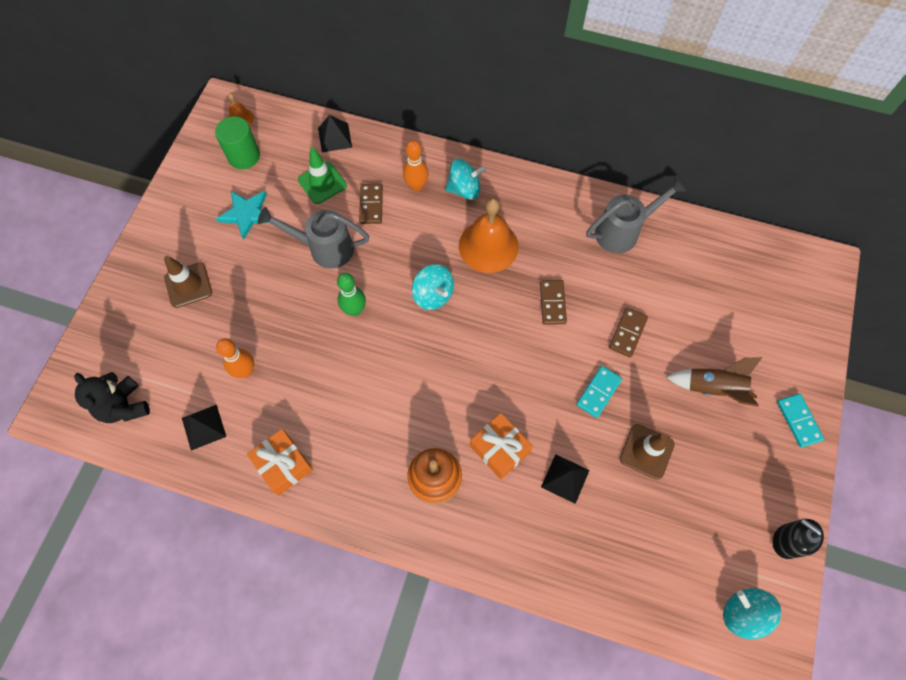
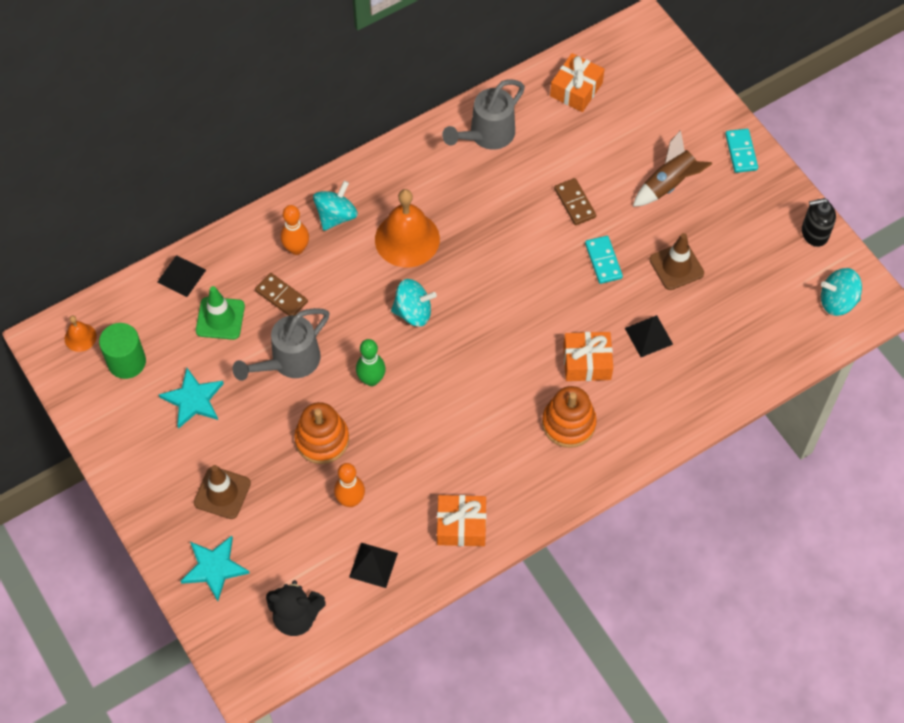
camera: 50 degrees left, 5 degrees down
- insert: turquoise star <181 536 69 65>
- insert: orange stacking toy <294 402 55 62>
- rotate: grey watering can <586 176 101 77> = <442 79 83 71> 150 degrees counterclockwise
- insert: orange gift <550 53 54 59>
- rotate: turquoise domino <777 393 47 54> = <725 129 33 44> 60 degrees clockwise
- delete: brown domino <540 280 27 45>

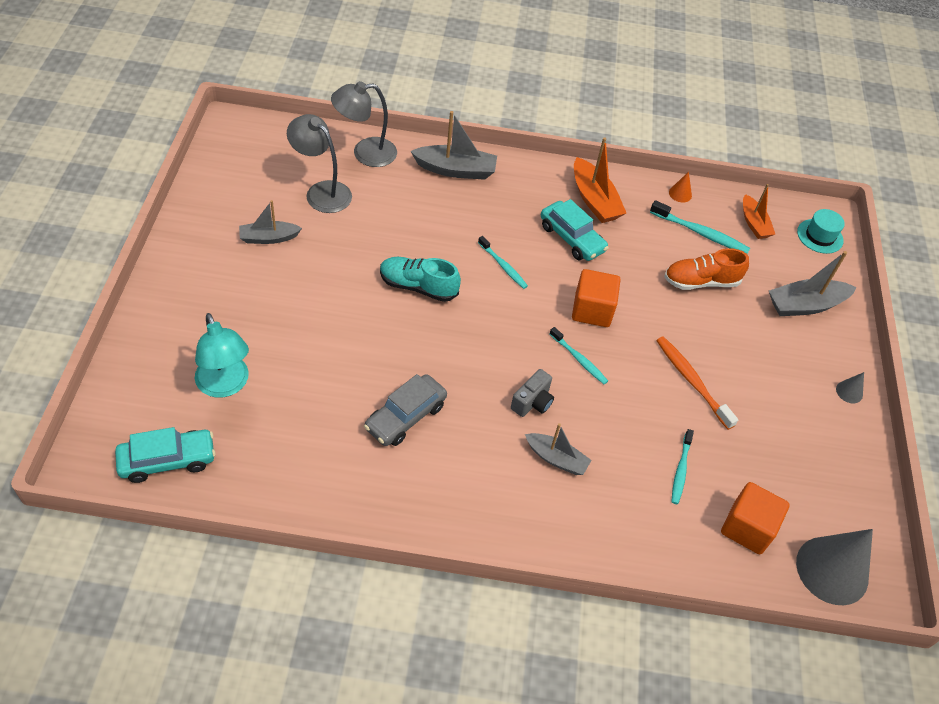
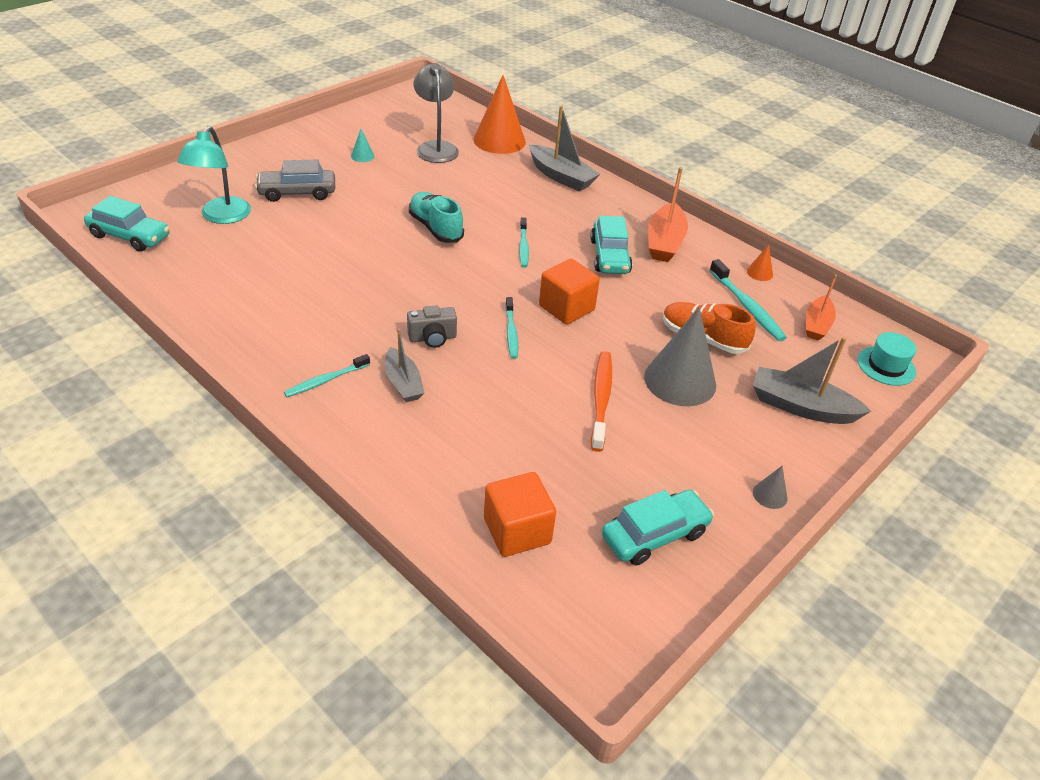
camera: 40 degrees right, 10 degrees down
- move: grey car <364 374 83 72> to <255 160 80 42>
- move: turquoise toothbrush <671 429 23 75> to <284 354 86 43>
- replace: grey boat <239 200 63 44> to turquoise cone <351 129 23 33>
- replace: grey lamp <331 81 66 86> to orange cone <473 75 53 79>
- insert: turquoise car <602 490 112 75>
- move: grey cone <796 529 77 76> to <644 307 72 99>

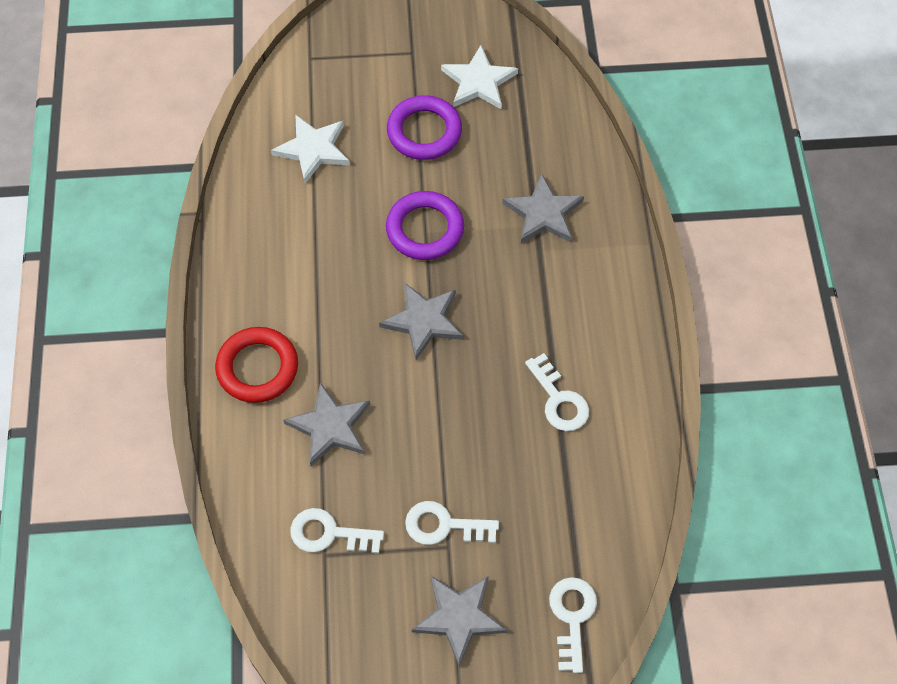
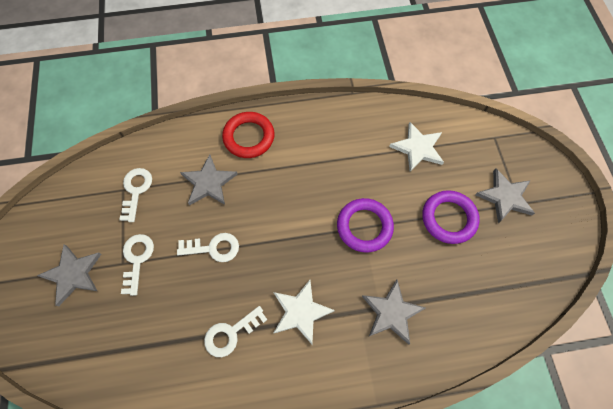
camera: 85 degrees right, 5 degrees up
- move: white key <549 577 48 96> to <177 233 62 29>
- move: white star <441 45 77 64> to <274 280 61 64>
- move: grey star <379 282 85 78> to <475 169 60 54>

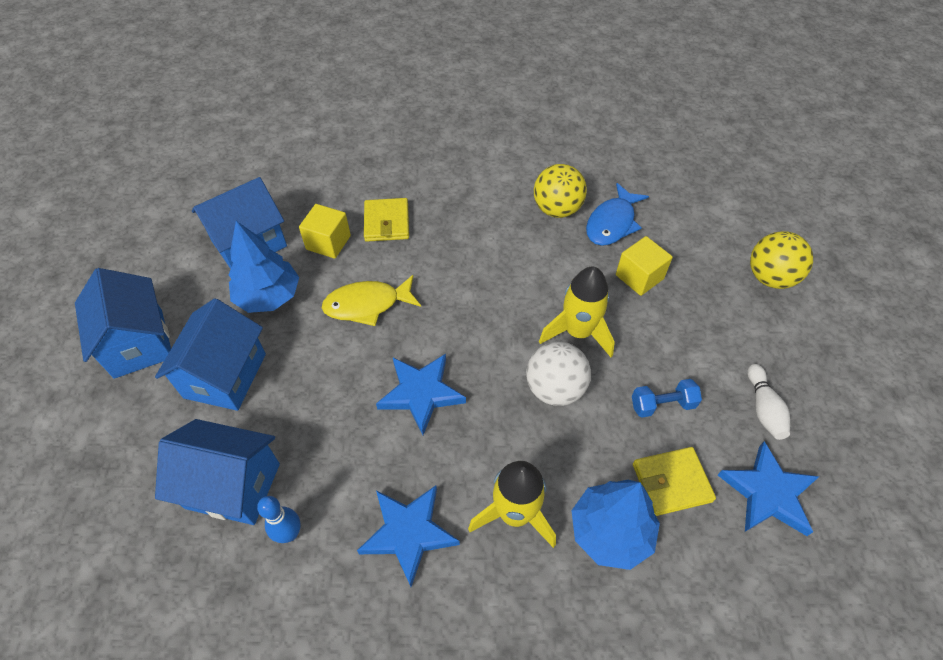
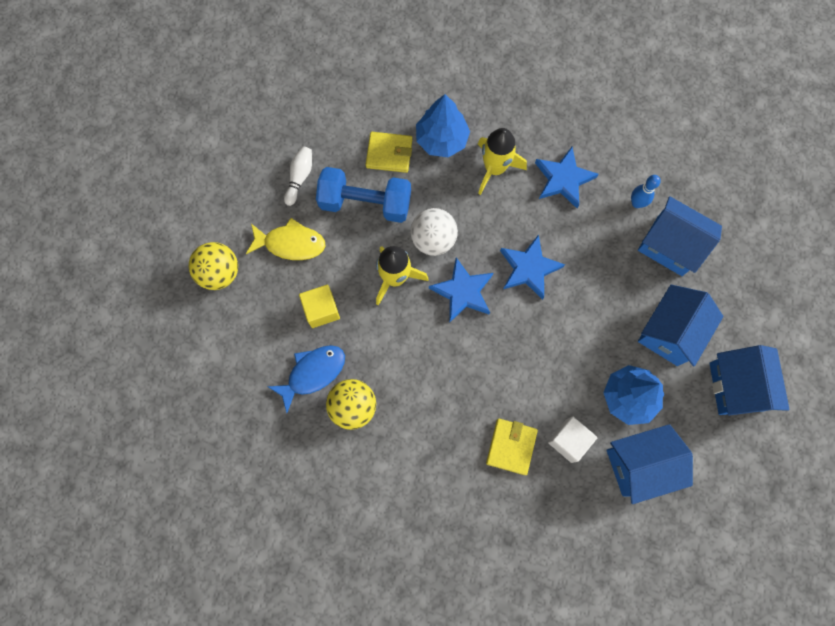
camera: 160 degrees left, 20 degrees up
- move: yellow fish <322 275 99 51> to <246 218 80 42>
- resize: blue dumbbell <632 379 70 39> = <316 167 95 56> x1.97
- move: blue star <718 441 101 95> to <429 258 64 65>
- recolor: yellow cube <299 204 52 55> to white cube <548 417 49 46>

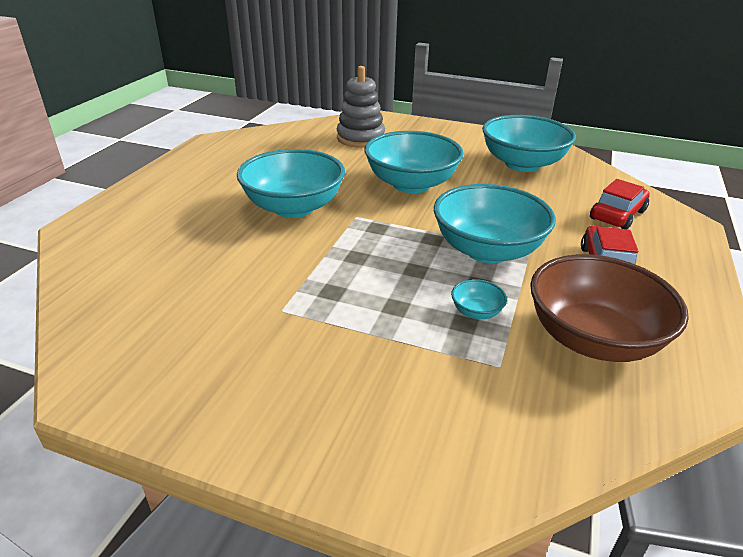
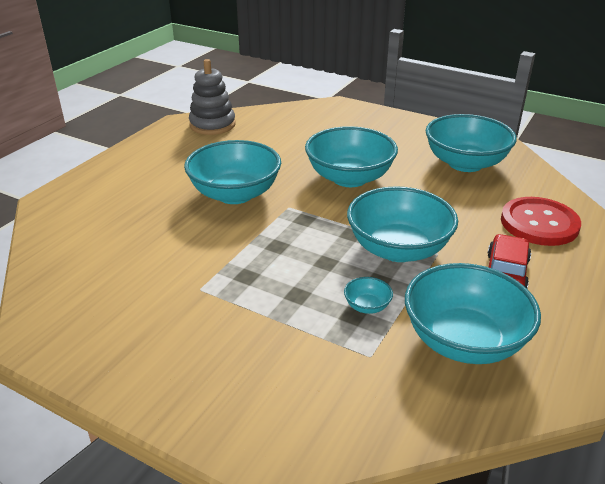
camera: 10 degrees right, 0 degrees up
- move: grey stacking toy <337 66 48 82> to <189 59 47 76>
- recolor: brown bowl <530 254 159 108> to turquoise bowl <405 263 136 101>
- replace: red car <590 179 60 50> to red button <501 197 80 49>

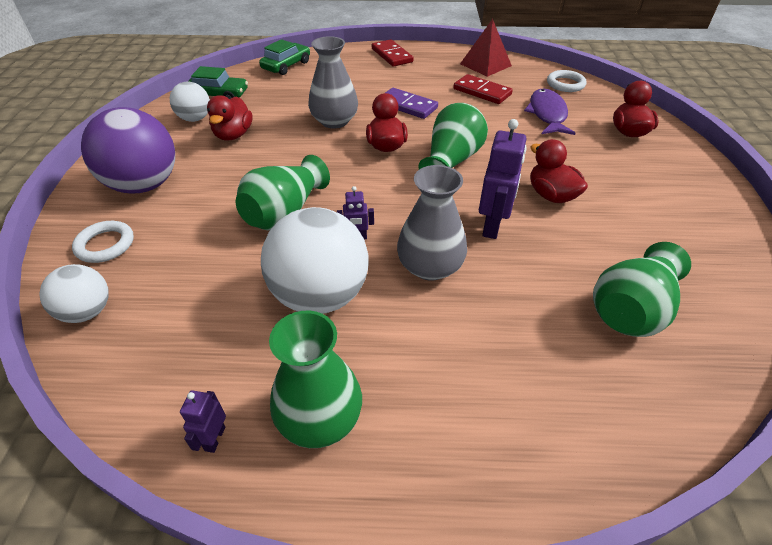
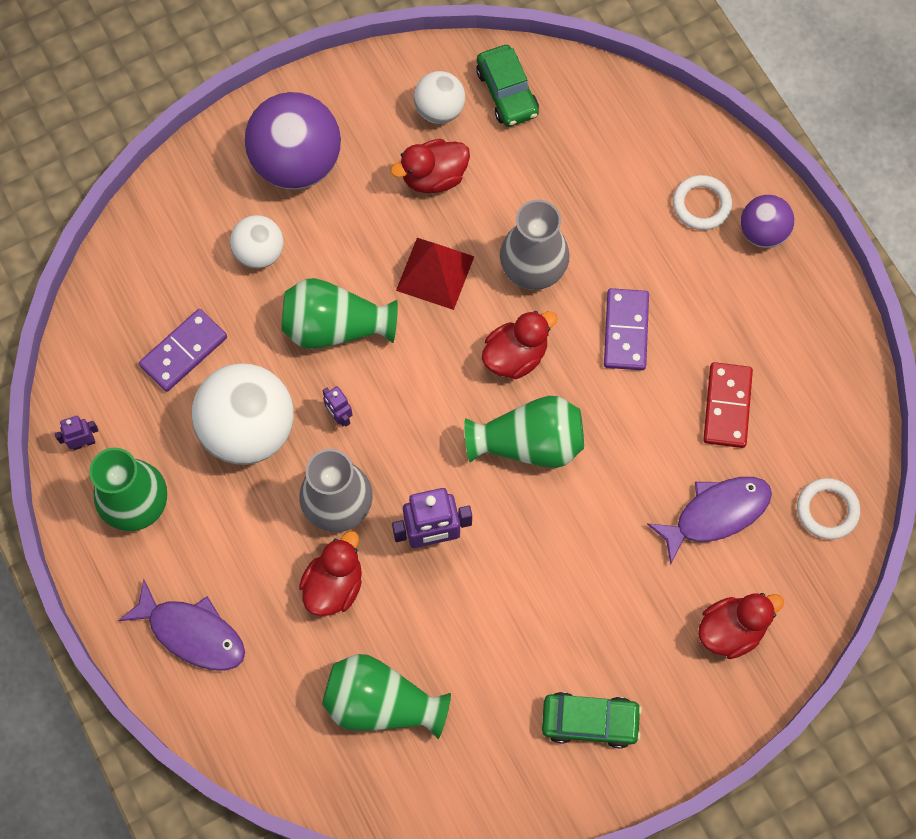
camera: 60 degrees right, 25 degrees up
- insert: purple fish <118 579 127 92>
- insert: purple domino <139 309 88 83>
- move: white ball <39 264 70 59> to <230 215 54 54>
- move: red duck <530 139 58 64> to <299 531 63 85>
- move: red pyramid <460 19 52 58> to <396 238 78 72>
- move: green car <259 39 51 36> to <542 692 100 56>
- move: white ring <72 221 62 42> to <673 175 59 55>
- replace: red domino <372 39 41 28> to purple ball <741 195 54 53>

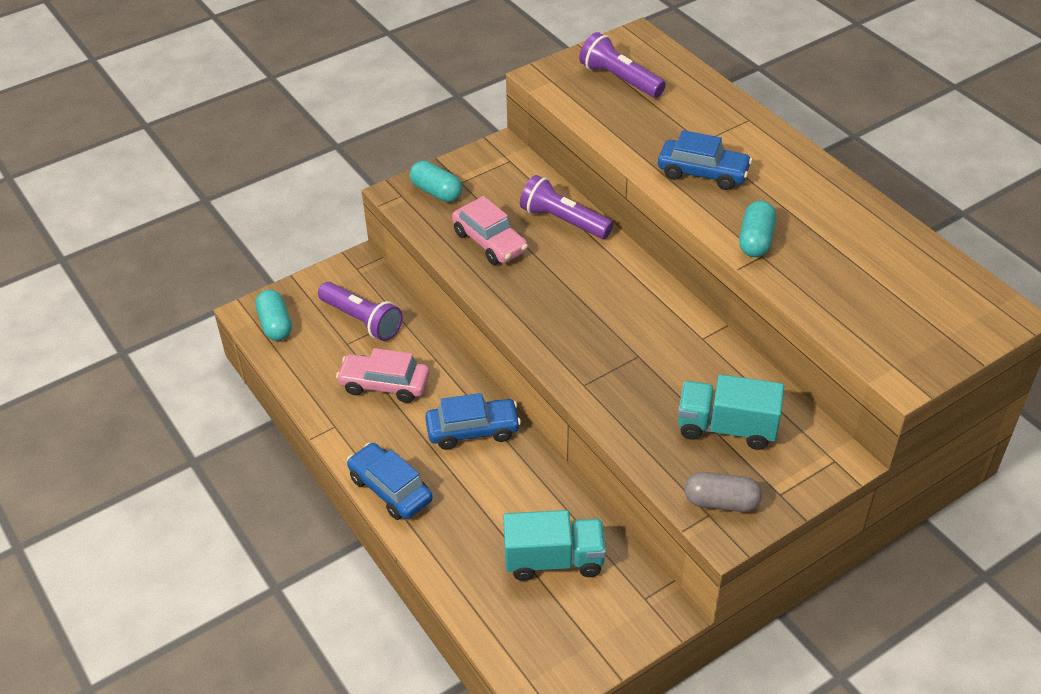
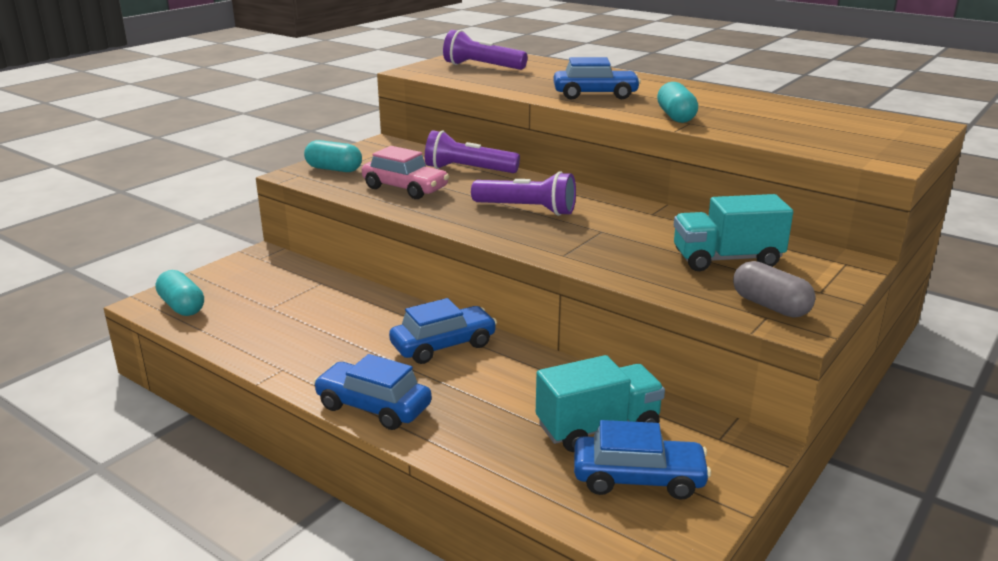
camera: 20 degrees left, 20 degrees down
- move: purple flashlight <318 282 85 59> to <471 171 105 45>
- insert: blue car <574 420 137 80>
- rotate: grey capsule <684 472 78 40> = <733 261 83 57> 60 degrees clockwise
- delete: pink car <336 348 94 55>

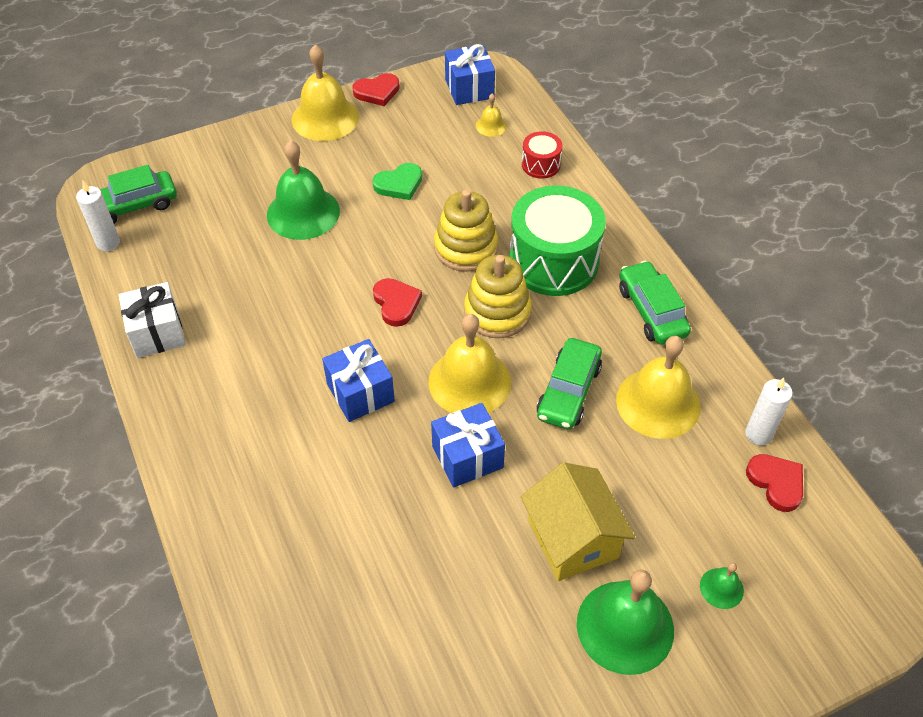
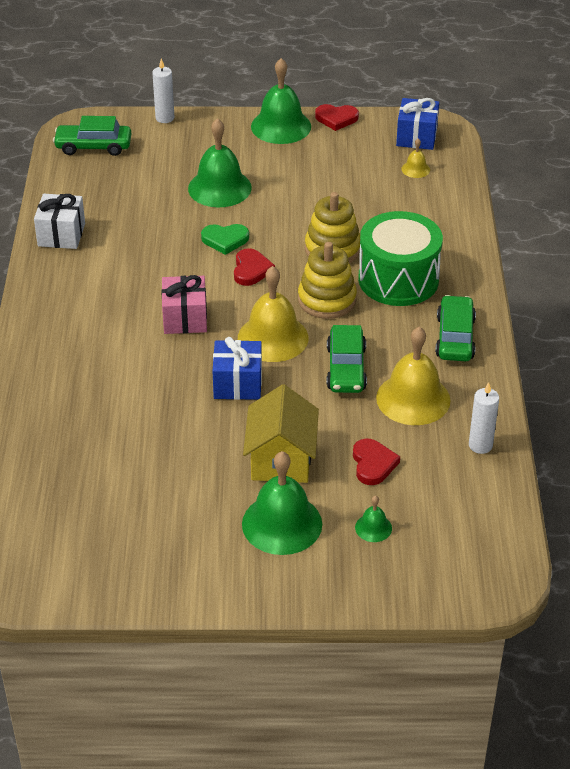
camera: 25 degrees right, 10 degrees down
- move: white candle <76 181 44 70> to <152 59 22 64>
- recolor: blue gift <322 339 73 83> to pink gift <161 275 46 59>
- move: green heart <373 163 49 37> to <201 224 48 31>
- recolor: yellow bell <292 44 67 97> to green bell <251 58 60 86>
- rotate: green car <537 338 65 92> = <327 325 40 68> 45 degrees counterclockwise
- move: red heart <746 454 57 58> to <353 438 47 47>
- delete: red drum <522 131 40 48>

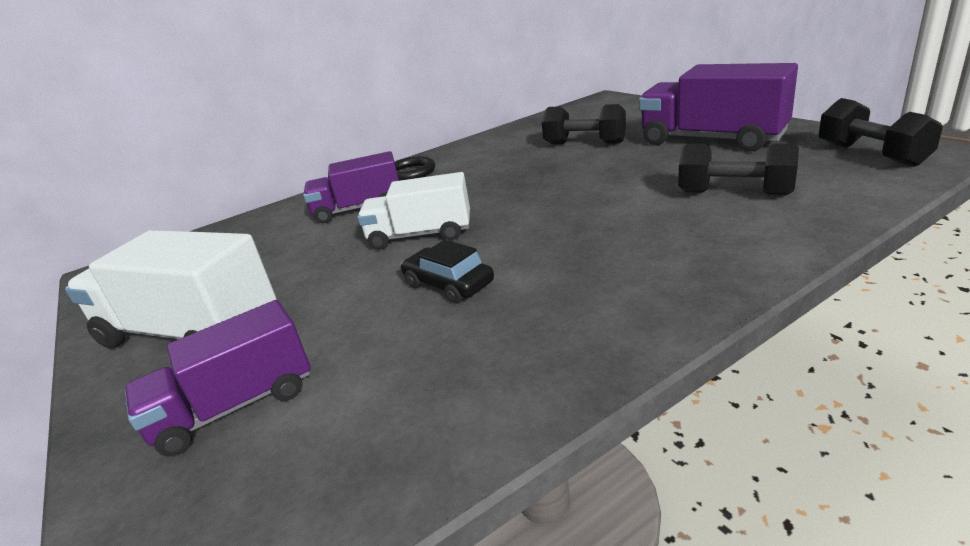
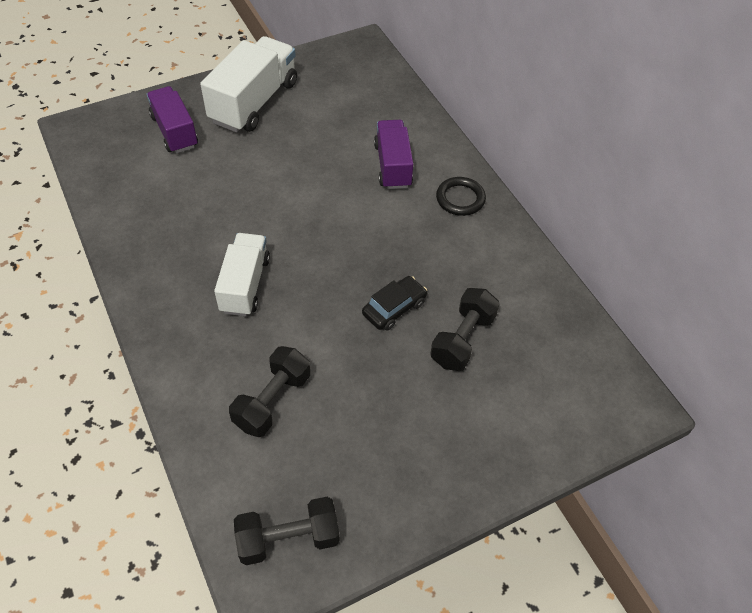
camera: 90 degrees right, 25 degrees up
- move: white truck <357 172 113 78> to <214 233 56 83>
- move: black car <401 240 93 64> to <362 276 65 55>
- delete: purple truck <639 63 159 89>

